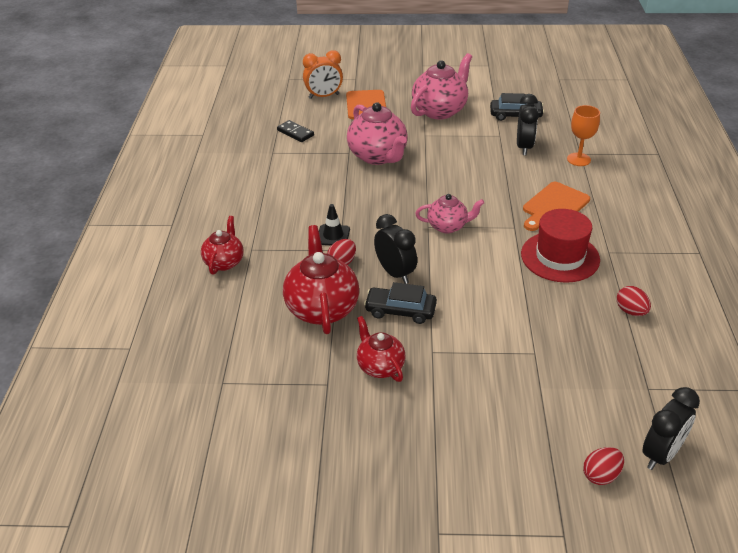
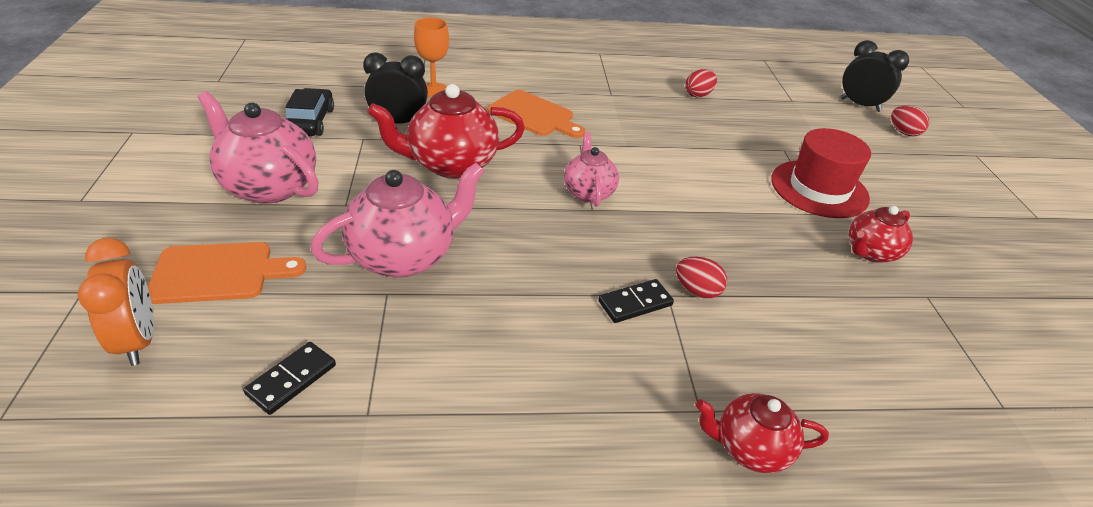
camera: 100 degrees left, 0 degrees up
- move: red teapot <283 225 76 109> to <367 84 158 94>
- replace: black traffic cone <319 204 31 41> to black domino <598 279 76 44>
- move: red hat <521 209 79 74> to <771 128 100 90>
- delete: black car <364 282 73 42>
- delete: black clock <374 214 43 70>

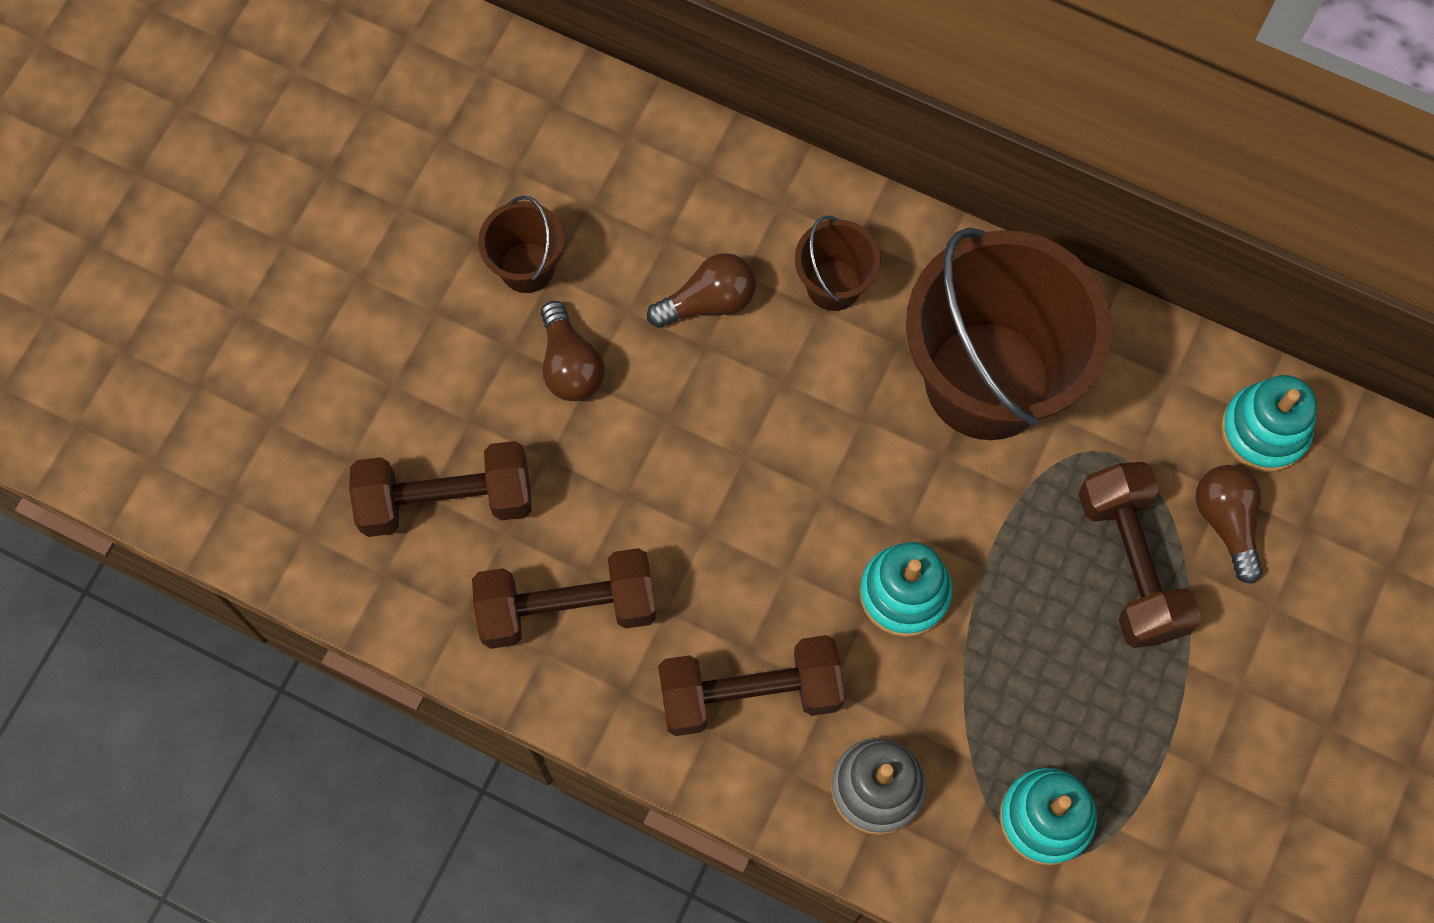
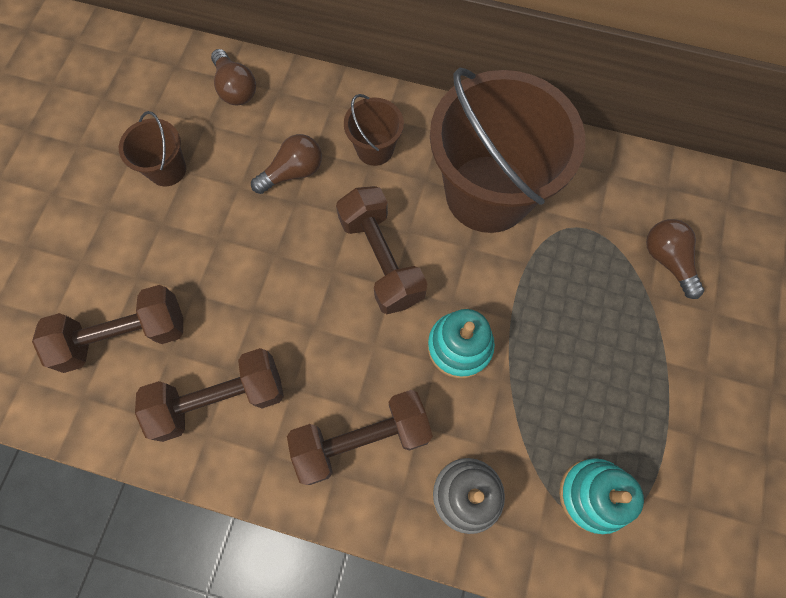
camera: 10 degrees left, 0 degrees up
- move: brown light bulb <541 301 64 100> to <211 49 45 56>
- move: brown dumbbell <1079 462 122 186> to <336 186 92 128>
- delete: turquoise stacking toy <1221 375 96 97>

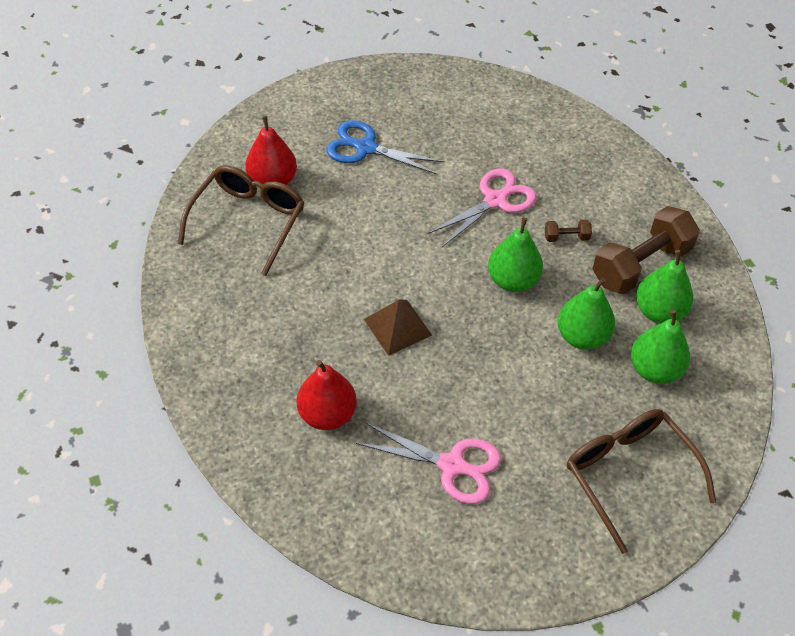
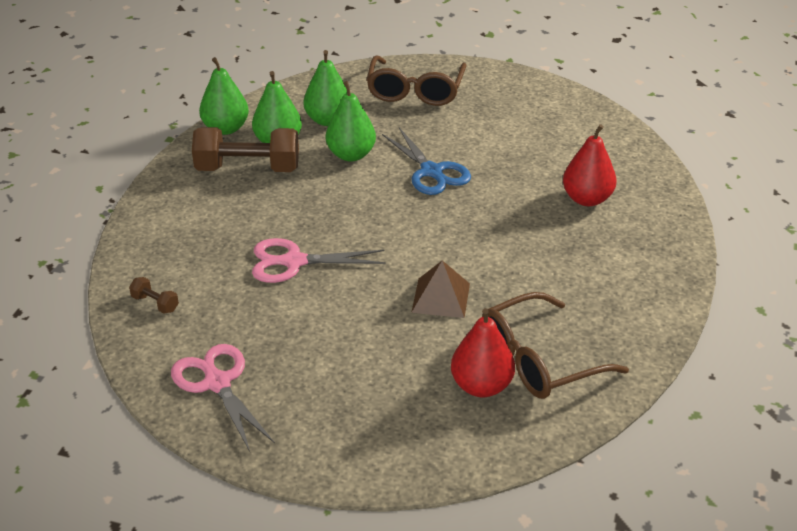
camera: 140 degrees left, 15 degrees down
- move: brown dumbbell <545 220 47 22> to <129 277 50 37>
- move: pink scissors <356 422 145 82> to <171 344 104 108>
- move: green pear <488 217 55 75> to <199 57 50 78>
- move: blue scissors <326 120 118 55> to <382 128 89 67>
- move: brown pyramid <364 300 68 56> to <411 260 59 58>

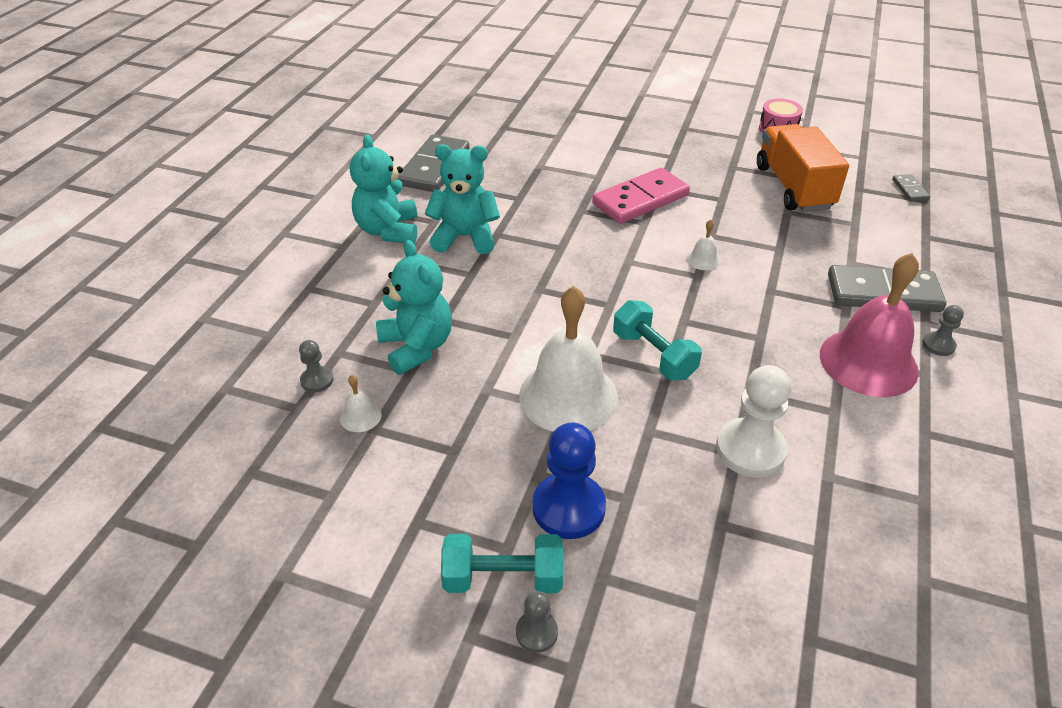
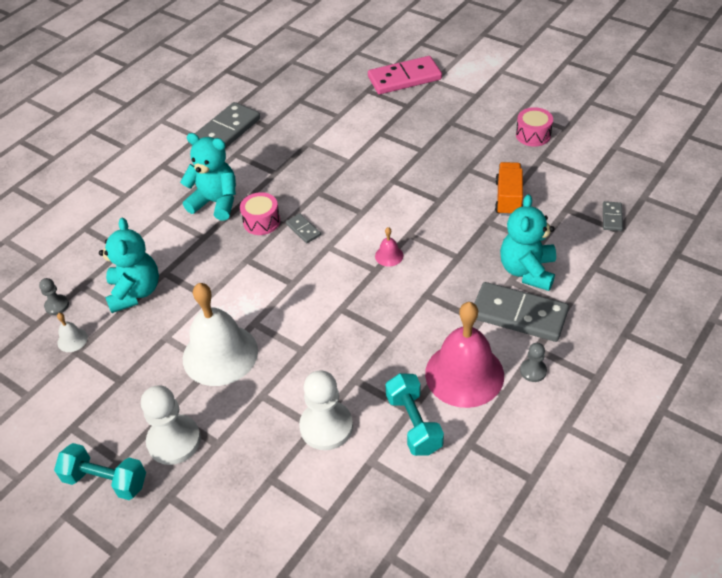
camera: 20 degrees right, 5 degrees up
- recolor: blue pawn <532 422 74 117> to white pawn <141 385 60 80>
- insert: pink drum <240 192 40 43>
- insert: grey domino <286 213 35 30>
- move: pink domino <592 168 98 56> to <368 56 74 38>
- recolor: white bell <687 220 34 50> to pink bell <375 227 28 40>
- move: turquoise dumbbell <613 300 89 80> to <385 373 59 83>
- resize: orange truck <757 124 92 88> = <495 162 28 54> x0.63
- move: turquoise teddy bear <350 135 67 109> to <500 194 56 97>
- delete: grey pawn <516 591 42 62>

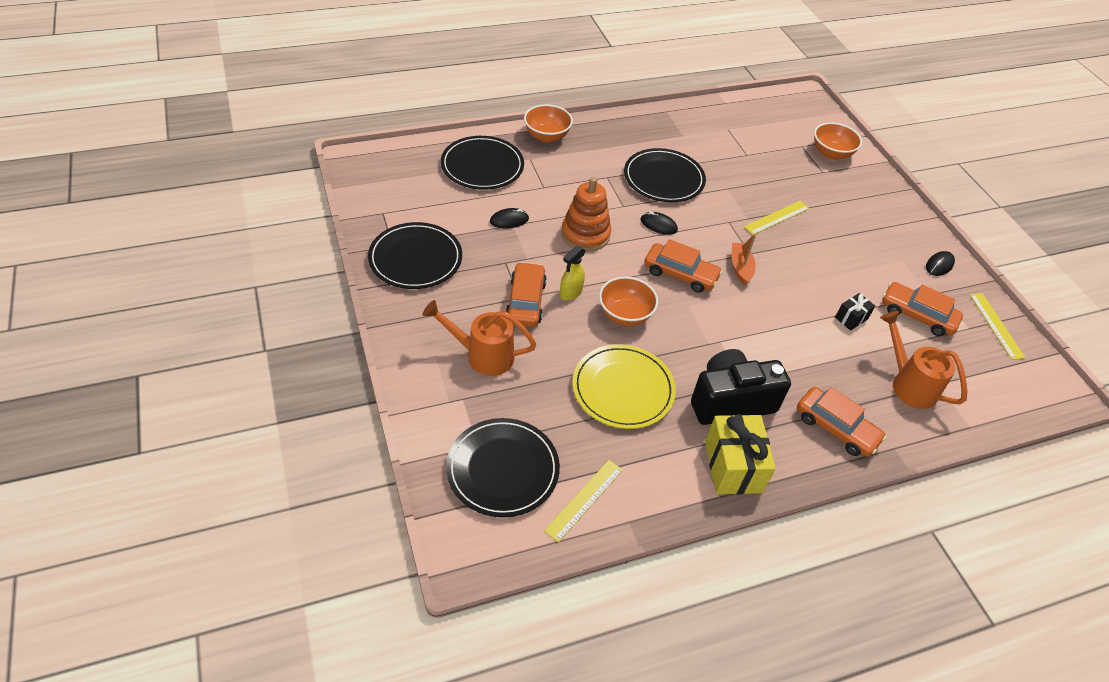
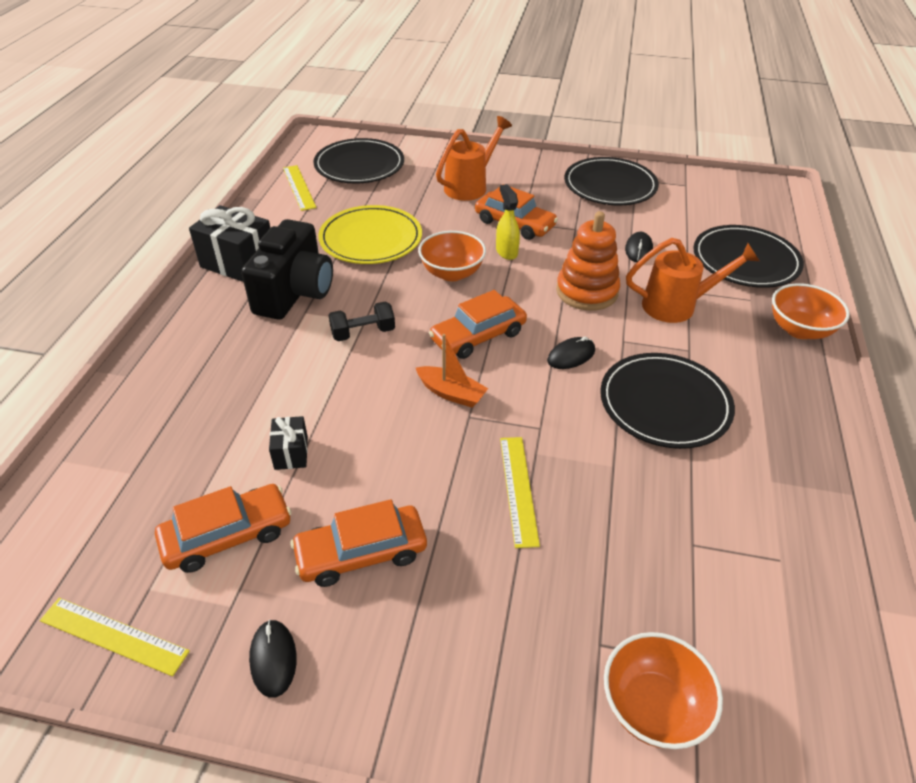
camera: 125 degrees right, 5 degrees down
- recolor: yellow gift <705 414 71 81> to black gift <189 205 81 77>
- move: orange car <797 387 89 70> to <290 499 137 88>
- insert: black dumbbell <329 302 66 39>
- move: orange watering can <880 311 87 98> to <626 238 133 85>

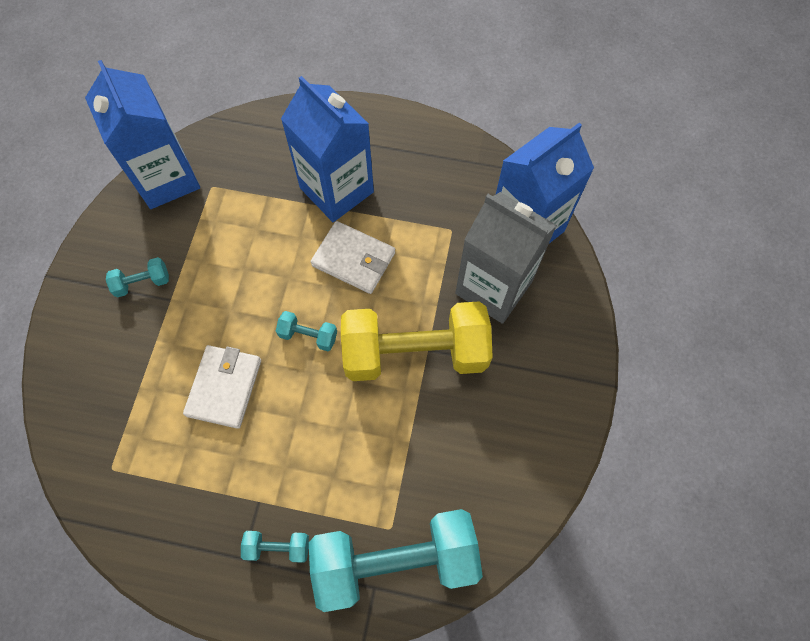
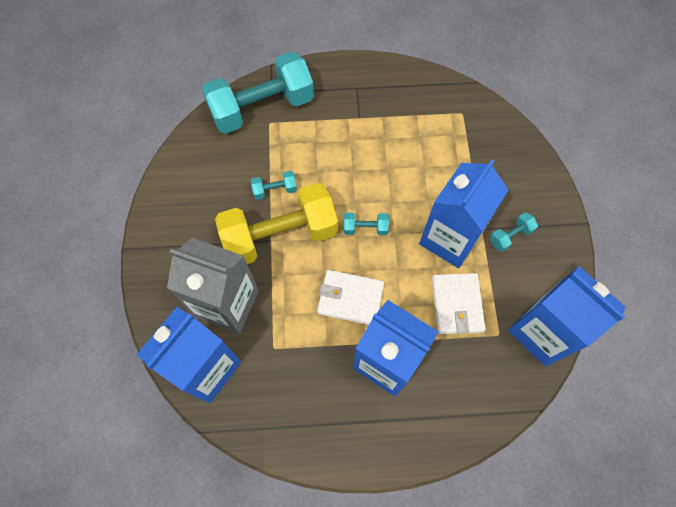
camera: 165 degrees right, 0 degrees up
- move: turquoise dumbbell <241 531 68 32> to <251 171 46 29>
- insert: blue carton <419 160 90 108>
- move: white wallet <183 345 78 84> to <432 273 54 61>

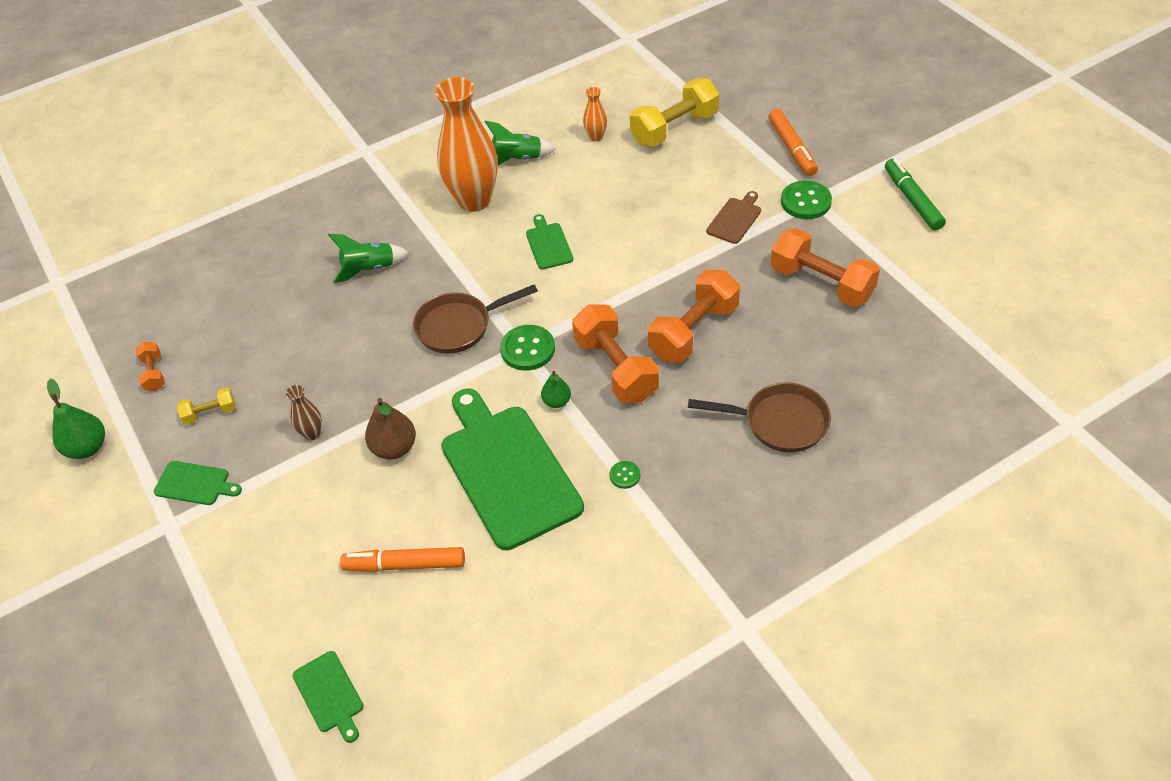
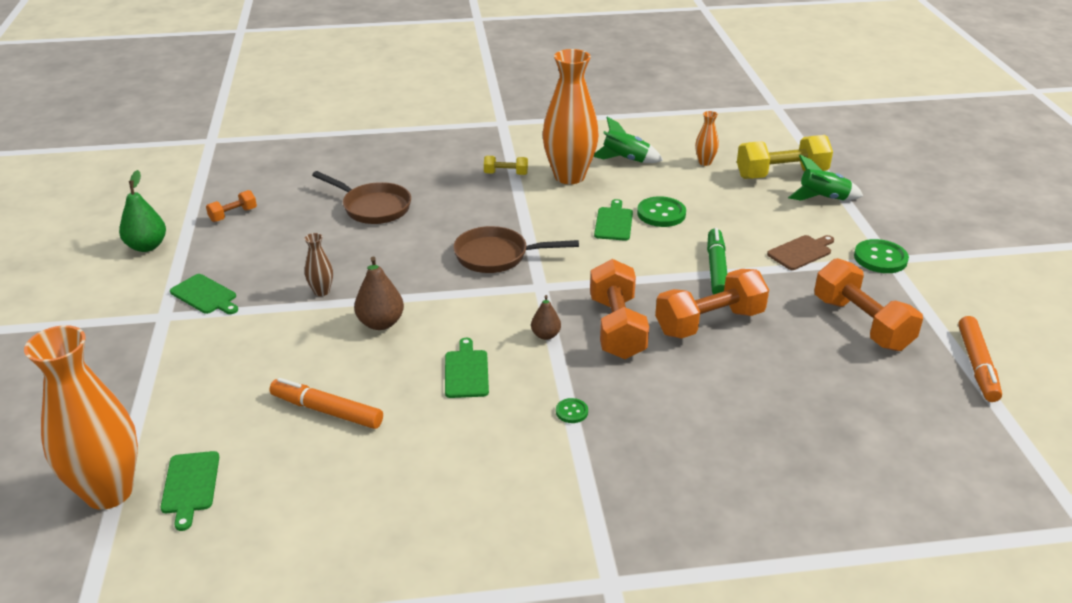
camera: 20 degrees right, 15 degrees down
- insert: orange vase <24 325 114 185>
- rotate: orange dumbbell <135 342 30 49> = <206 190 51 32> 45 degrees clockwise
- move: brown pan <688 382 143 70> to <312 171 99 53>
- resize: green cutting board <441 388 143 162> = <445 338 44 60> x0.45
- move: yellow dumbbell <177 388 59 37> to <484 156 44 19>
- recolor: green pear <541 371 30 37> to brown pear <531 295 30 45>
- move: green button <500 325 55 46> to <637 196 49 31>
- move: green marker <885 159 61 72> to <707 228 20 67>
- move: green rocket <328 234 81 49> to <788 155 75 45>
- move: orange marker <768 109 50 67> to <958 316 44 86>

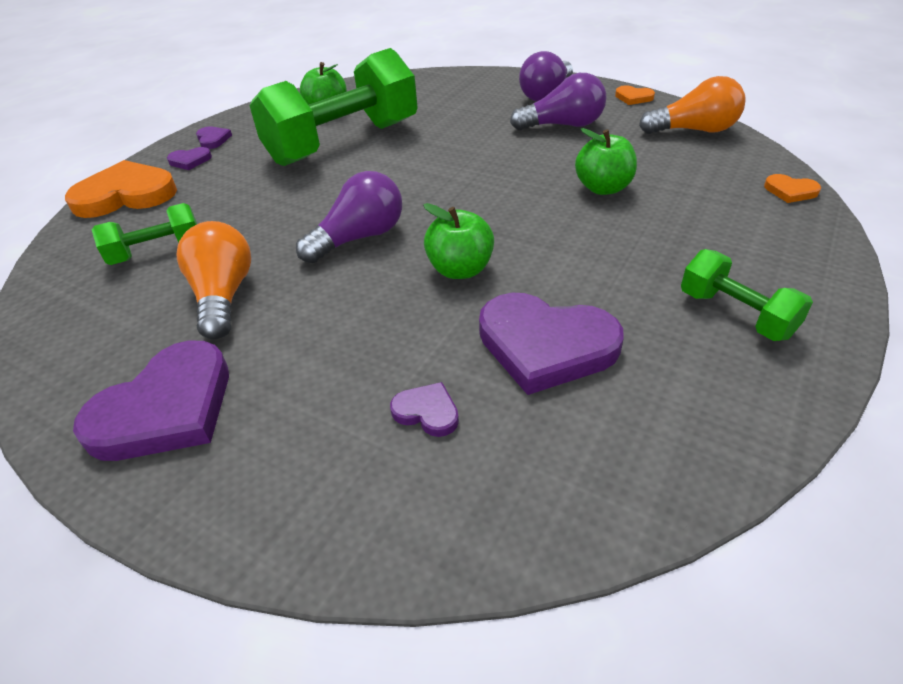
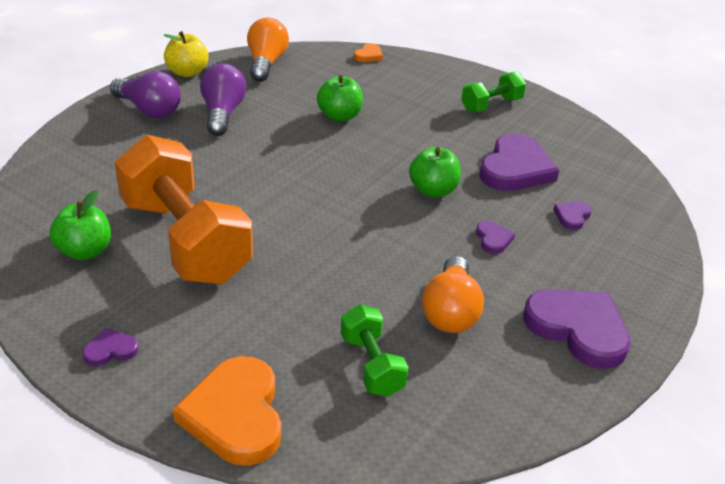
camera: 90 degrees left, 5 degrees down
- recolor: green dumbbell <249 48 169 118> to orange dumbbell <115 134 138 150>
- replace: orange heart <615 85 40 20> to yellow apple <164 31 45 46>
- rotate: orange light bulb <177 221 74 118> = <422 256 62 77> 75 degrees counterclockwise
- move: purple heart <167 147 45 23> to <476 221 39 33>
- delete: purple light bulb <296 171 106 92>

